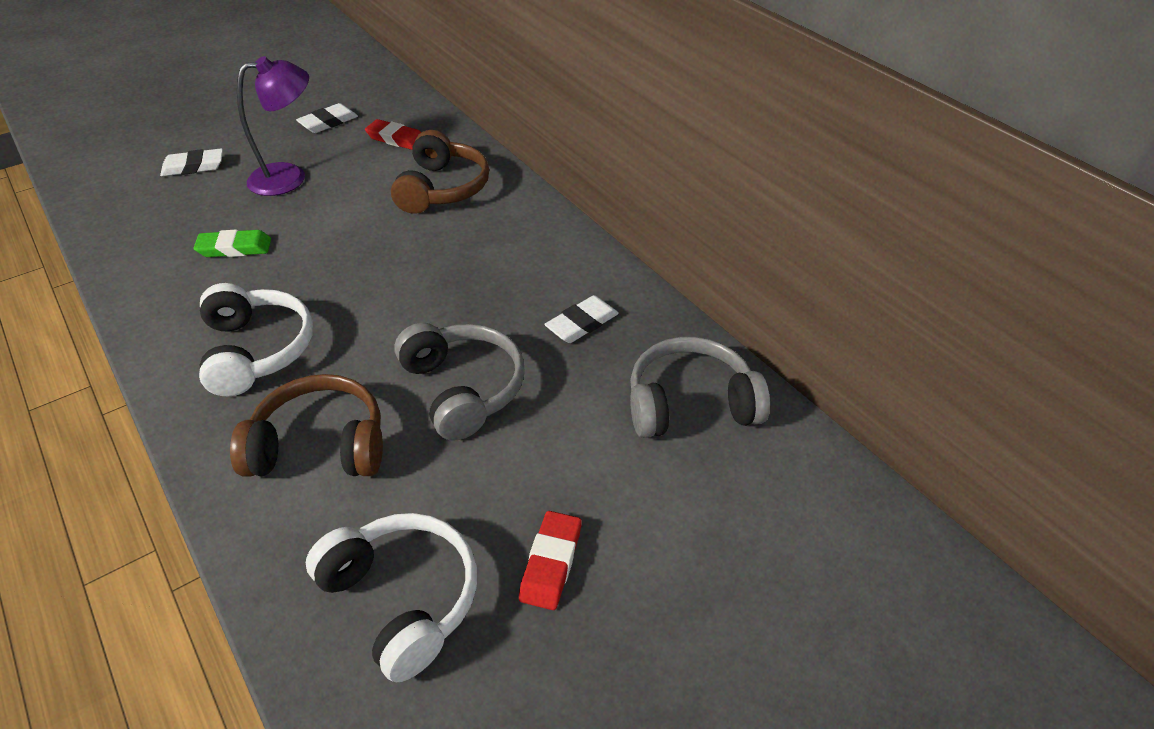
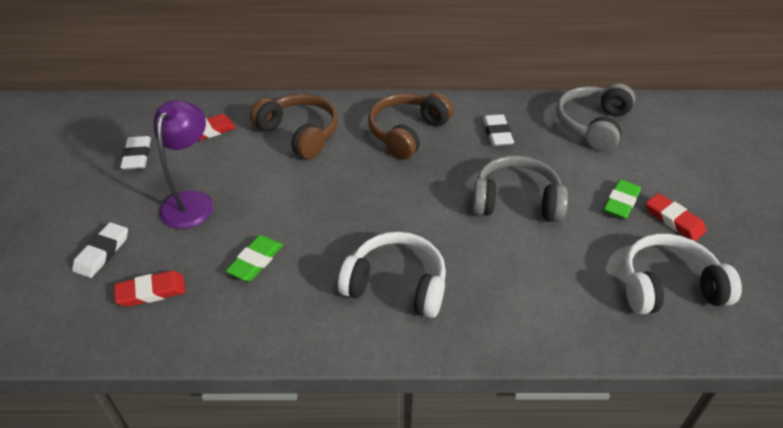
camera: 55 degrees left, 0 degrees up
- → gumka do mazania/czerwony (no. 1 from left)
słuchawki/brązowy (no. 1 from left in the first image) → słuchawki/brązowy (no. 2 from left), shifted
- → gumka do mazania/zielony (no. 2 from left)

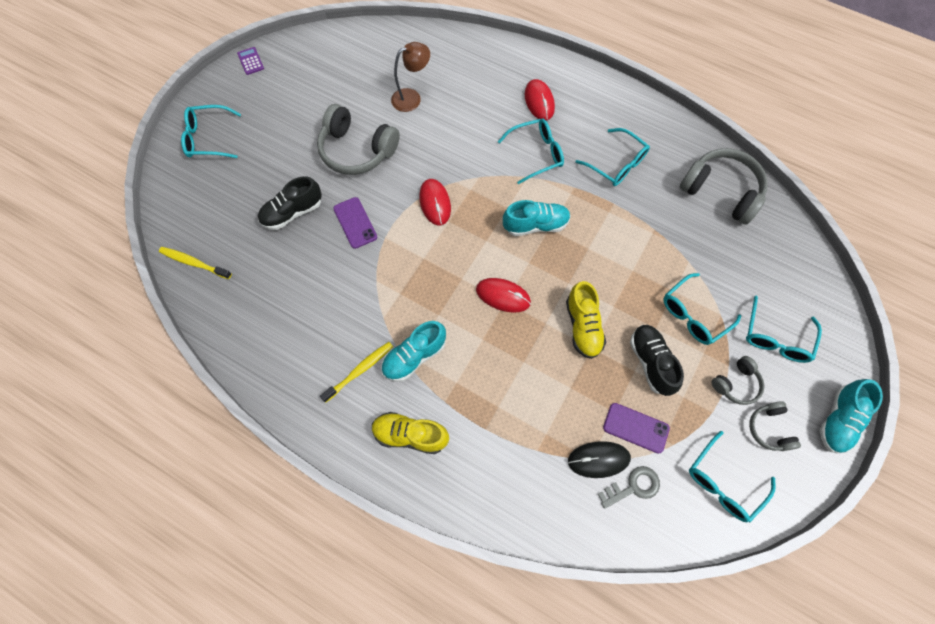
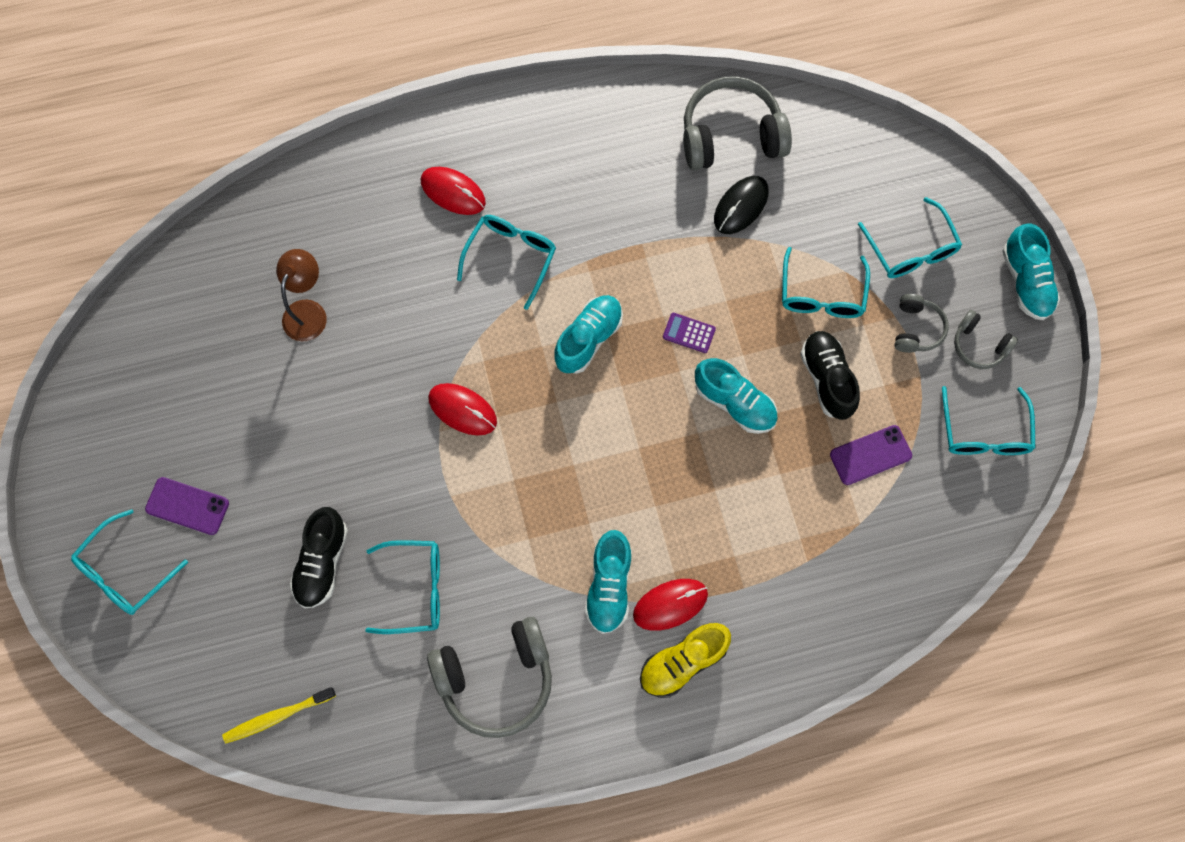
camera: 45 degrees left, 5 degrees up
telefon/fioletowy (no. 1 from left), shifted
okulary/turkusowy (no. 3 from left in the first image) → okulary/turkusowy (no. 2 from left), shifted
słuchawki/szary (no. 1 from left), shifted
myszka/czerwony (no. 2 from left in the first image) → myszka/czerwony (no. 3 from left), shifted
kalkulator/fioletowy, shifted
but/żółty (no. 2 from left) → but/turkusowy (no. 3 from left)
myszka/czarny, shifted
but/czarny (no. 2 from left), 45 degrees clockwise
szczoteczka do zębów/żółty (no. 2 from left) → -
klucz/szary → -

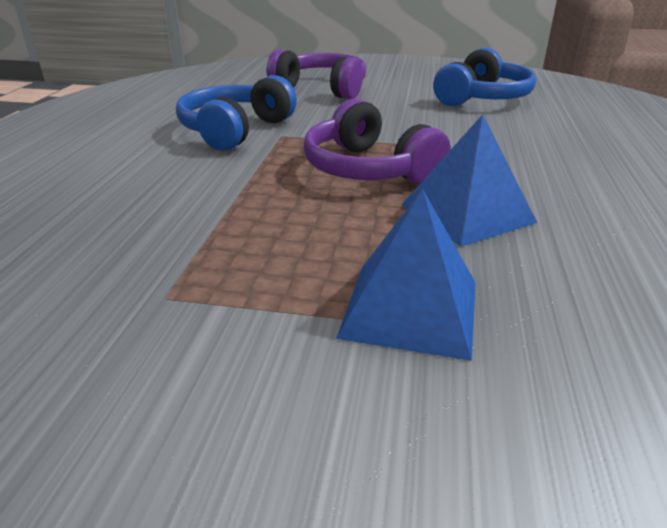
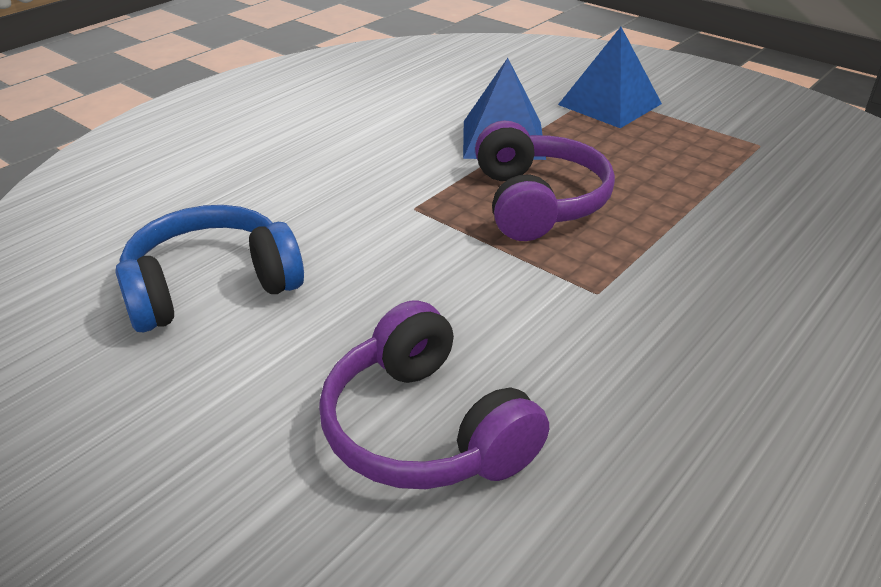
camera: 150 degrees left, 5 degrees up
słuchawki/niebieski (no. 1 from left) → -

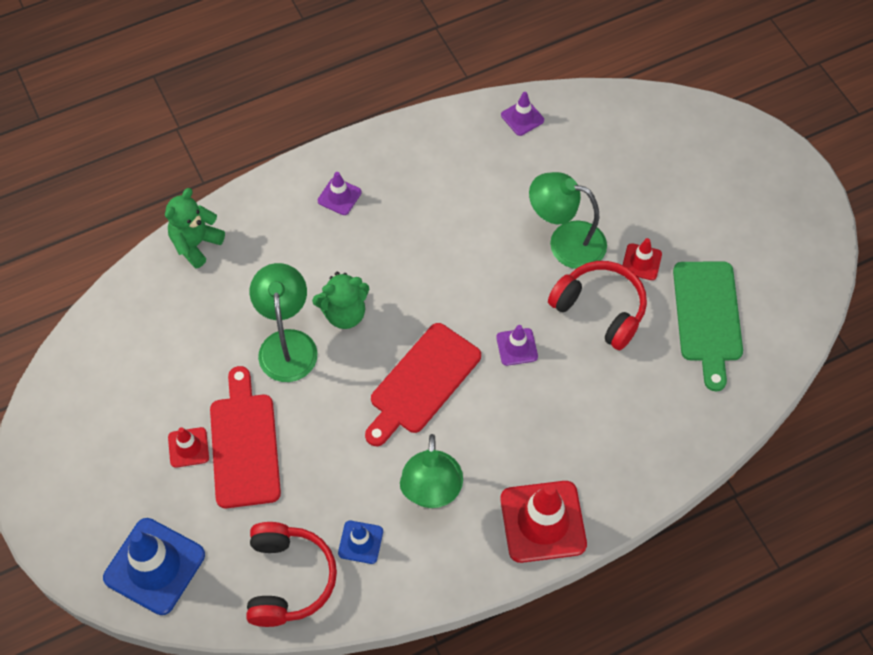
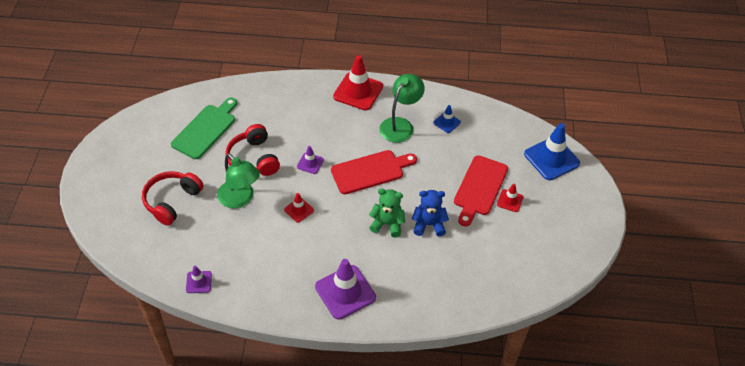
camera: 150 degrees left, 10 degrees down
słuchawki/czerwony (no. 1 from left), shifted
pachołek/czerwony (no. 3 from left in the first image) → pachołek/czerwony (no. 1 from left), shifted
pachołek/fioletowy (no. 1 from left in the first image) → pachołek/fioletowy (no. 3 from left), x1.98
lampka/zielony (no. 1 from left) → miś/niebieski
miś/zielony (no. 1 from left) → -

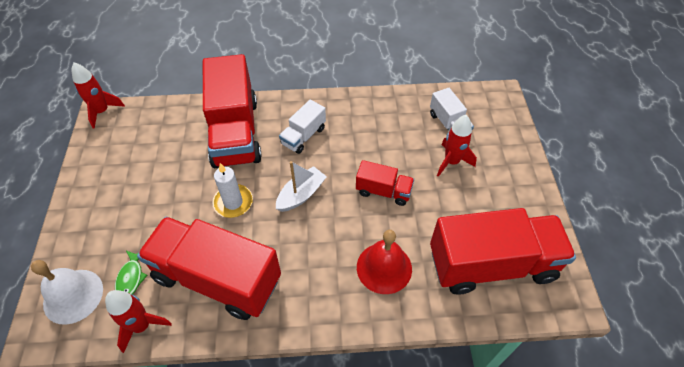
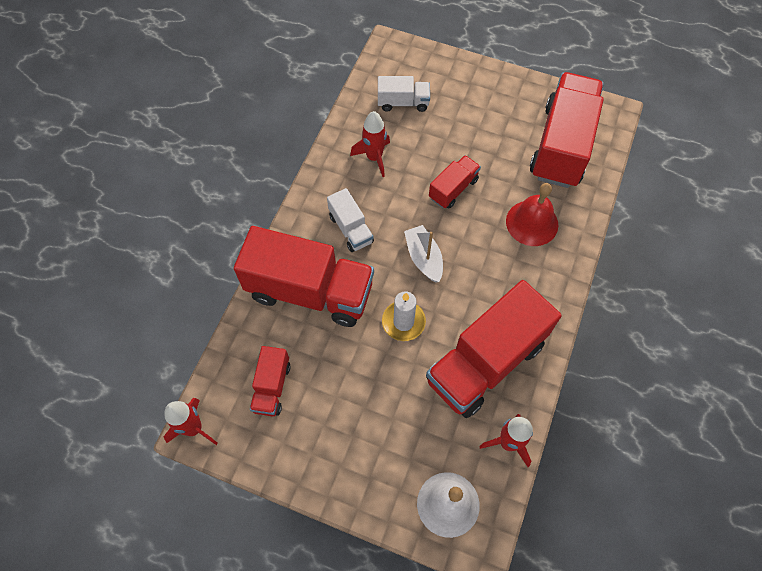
camera: 65 degrees left, 10 degrees up
- → ciężarówka/czerwony (no. 1 from left)
rakieta/czerwony (no. 3 from left in the first image) → rakieta/czerwony (no. 2 from left), shifted
ryba/zielony → -

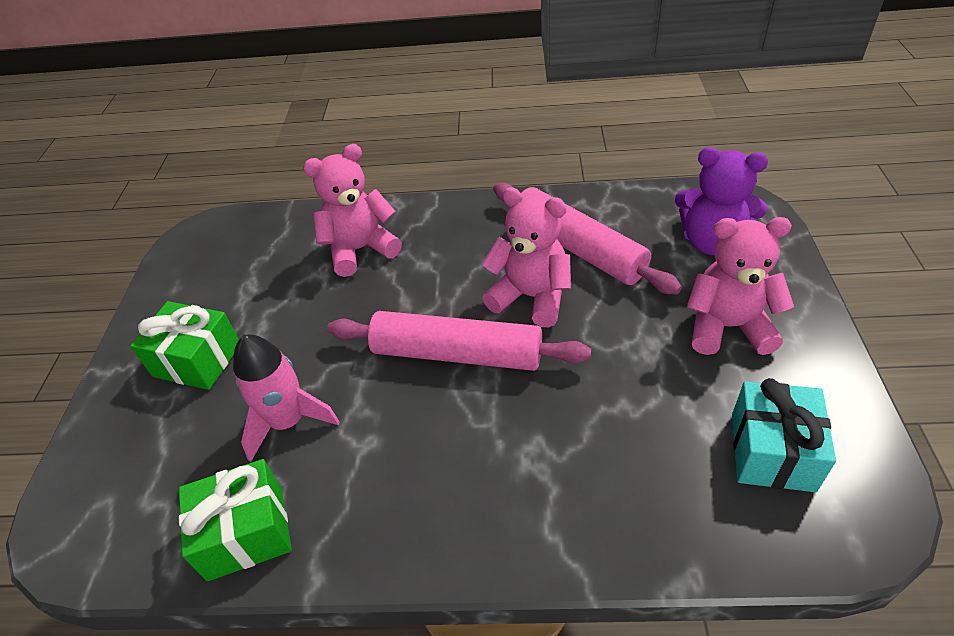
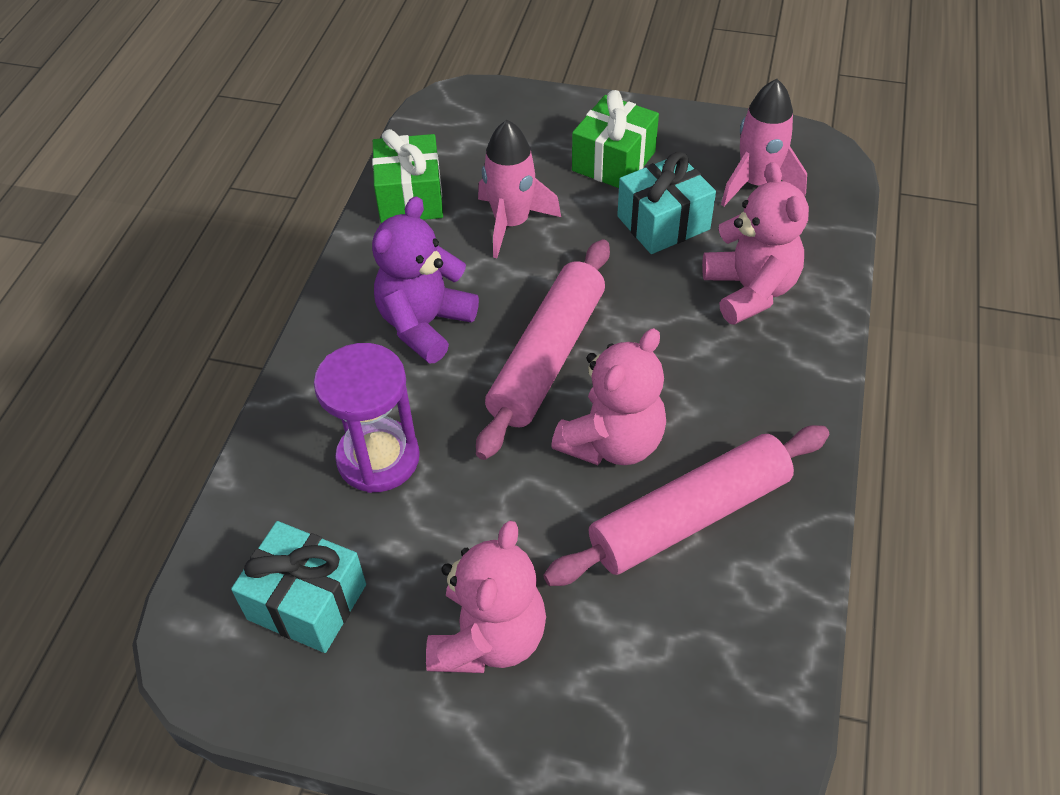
camera: 100 degrees right, 5 degrees up
- → klepsydra/fioletowy
miś/fioletowy, shifted
- → prezent/turkusowy (no. 2 from left)
- → rakieta/różowy (no. 2 from left)

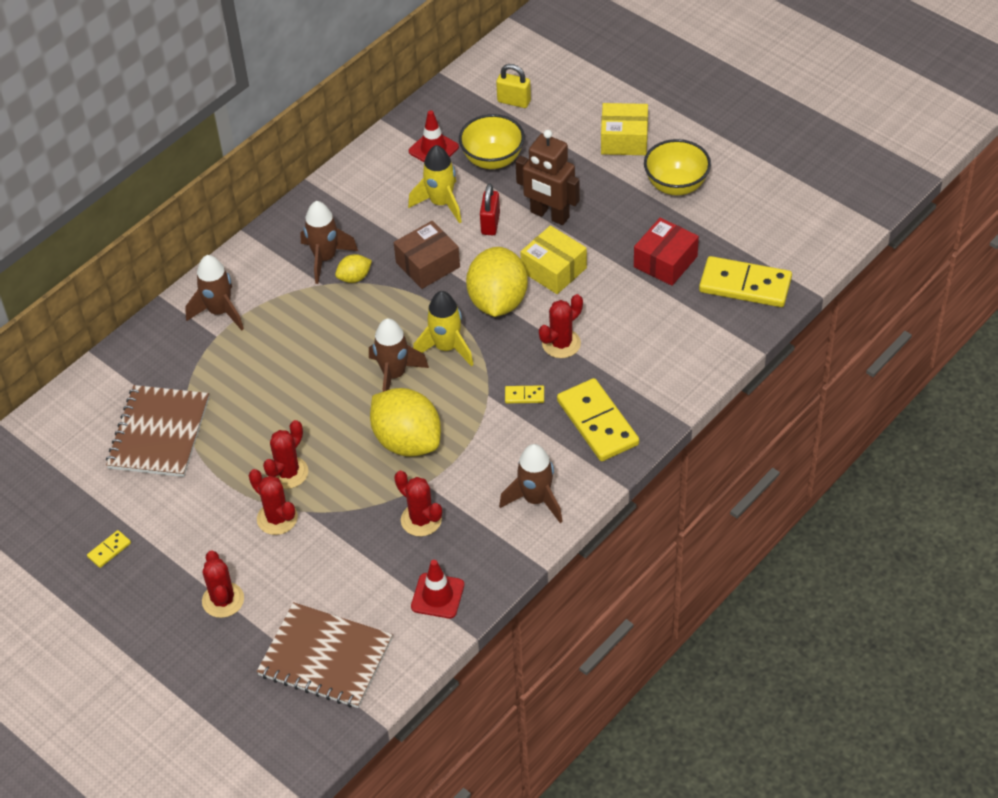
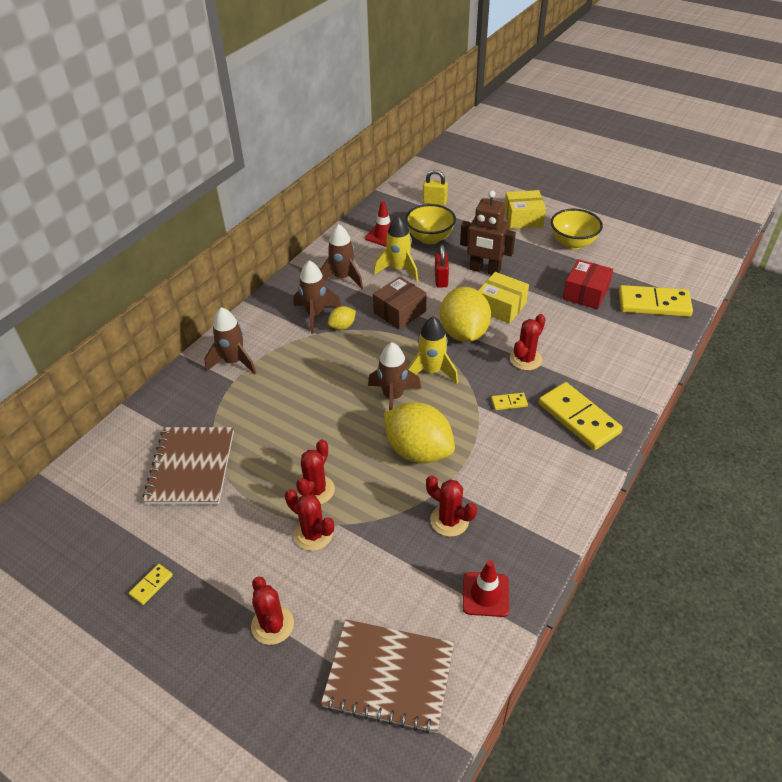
camera: 10 degrees left, 5 degrees down
rakieta/brązowy (no. 4 from left in the first image) → rakieta/brązowy (no. 3 from left), shifted

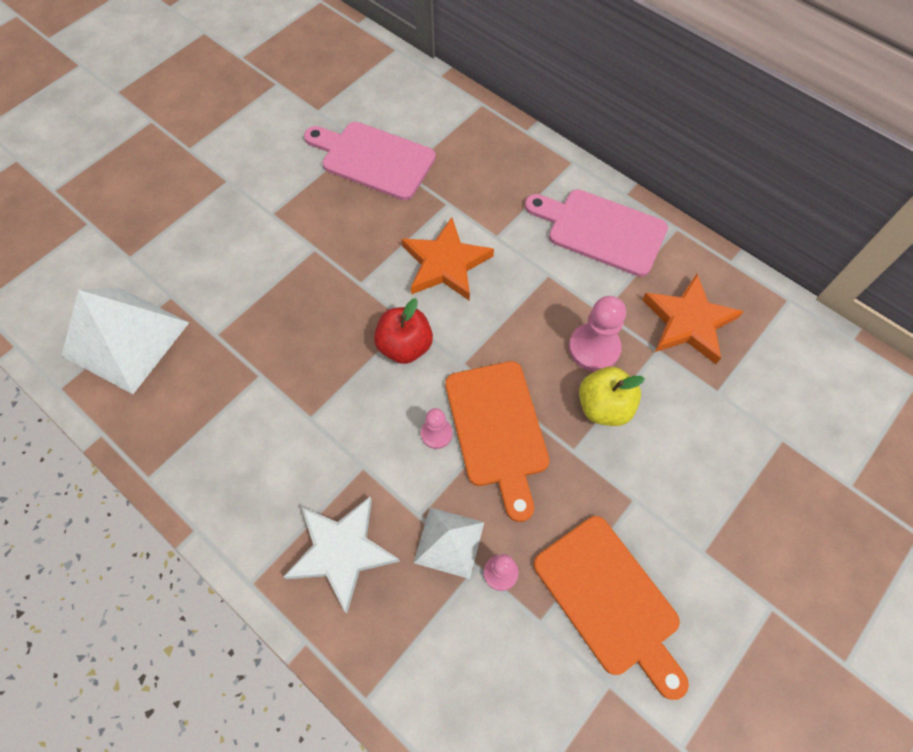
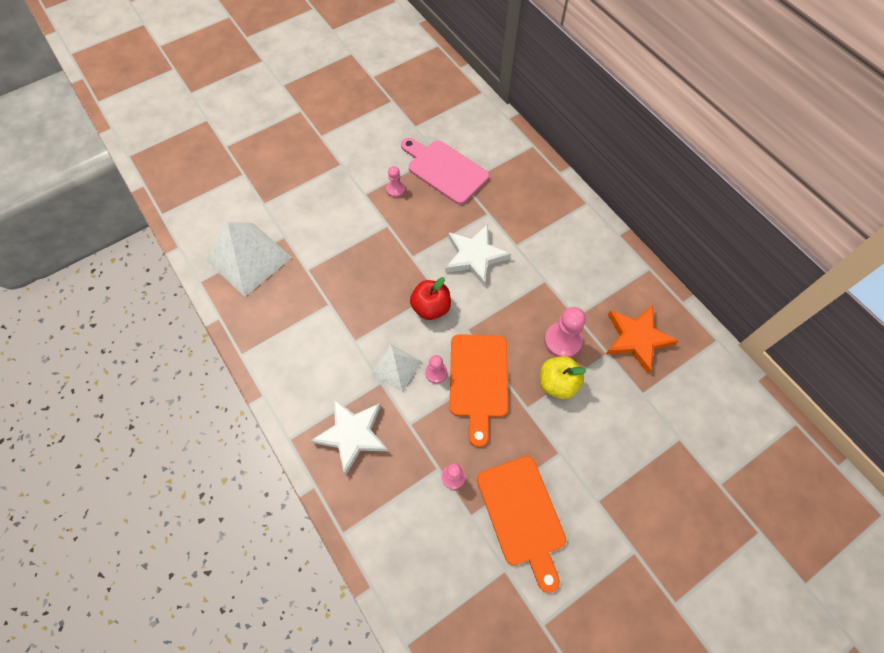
camera: 15 degrees right, 0 degrees up
piramida/biały (no. 2 from left), shifted
- → pionek/różowy (no. 1 from left)
gwiazda/pomarańczowy (no. 1 from left) → gwiazda/biały (no. 2 from left)
deska do krojenia/różowy (no. 2 from left) → -

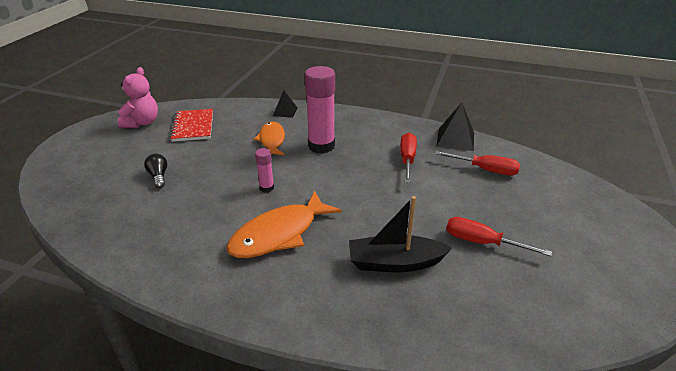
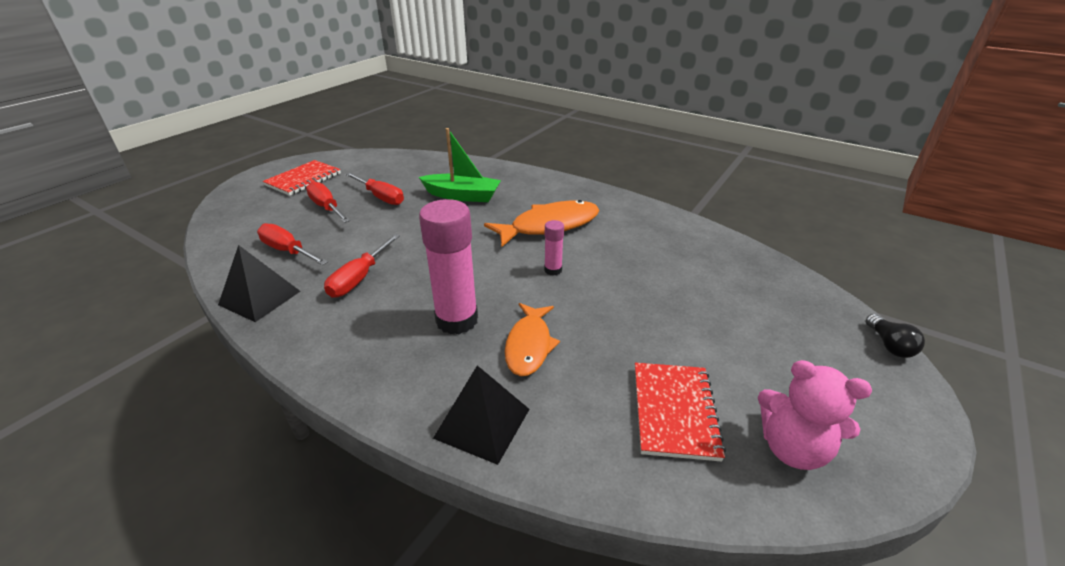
camera: 165 degrees left, 0 degrees up
- → zeszyt/czerwony (no. 1 from left)
- → śrubokręt/czerwony (no. 2 from left)
łódka/czarny → łódka/zielony
piramida/czarny (no. 1 from left in the first image) → piramida/czarny (no. 2 from left), x1.58
miś/różowy, 90 degrees counterclockwise
żarówka/czarny, shifted

